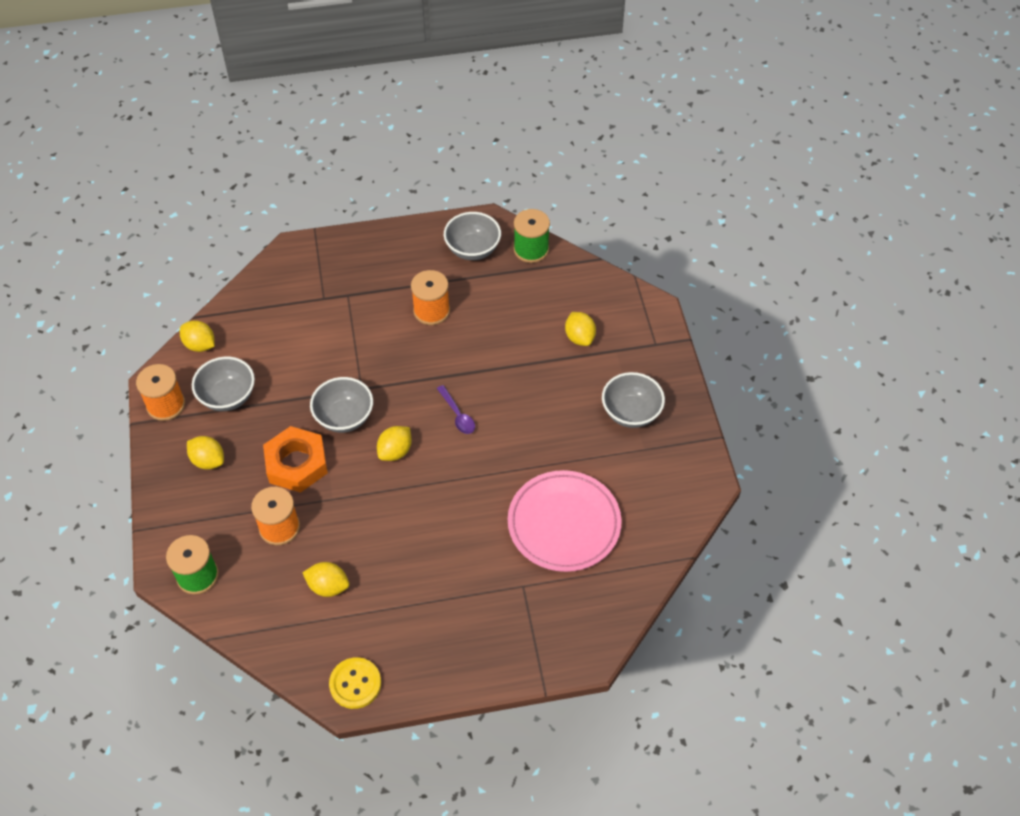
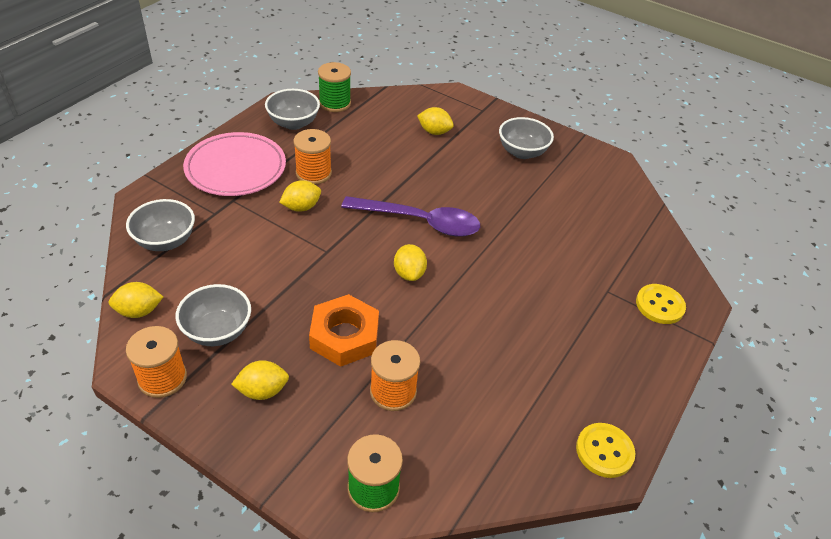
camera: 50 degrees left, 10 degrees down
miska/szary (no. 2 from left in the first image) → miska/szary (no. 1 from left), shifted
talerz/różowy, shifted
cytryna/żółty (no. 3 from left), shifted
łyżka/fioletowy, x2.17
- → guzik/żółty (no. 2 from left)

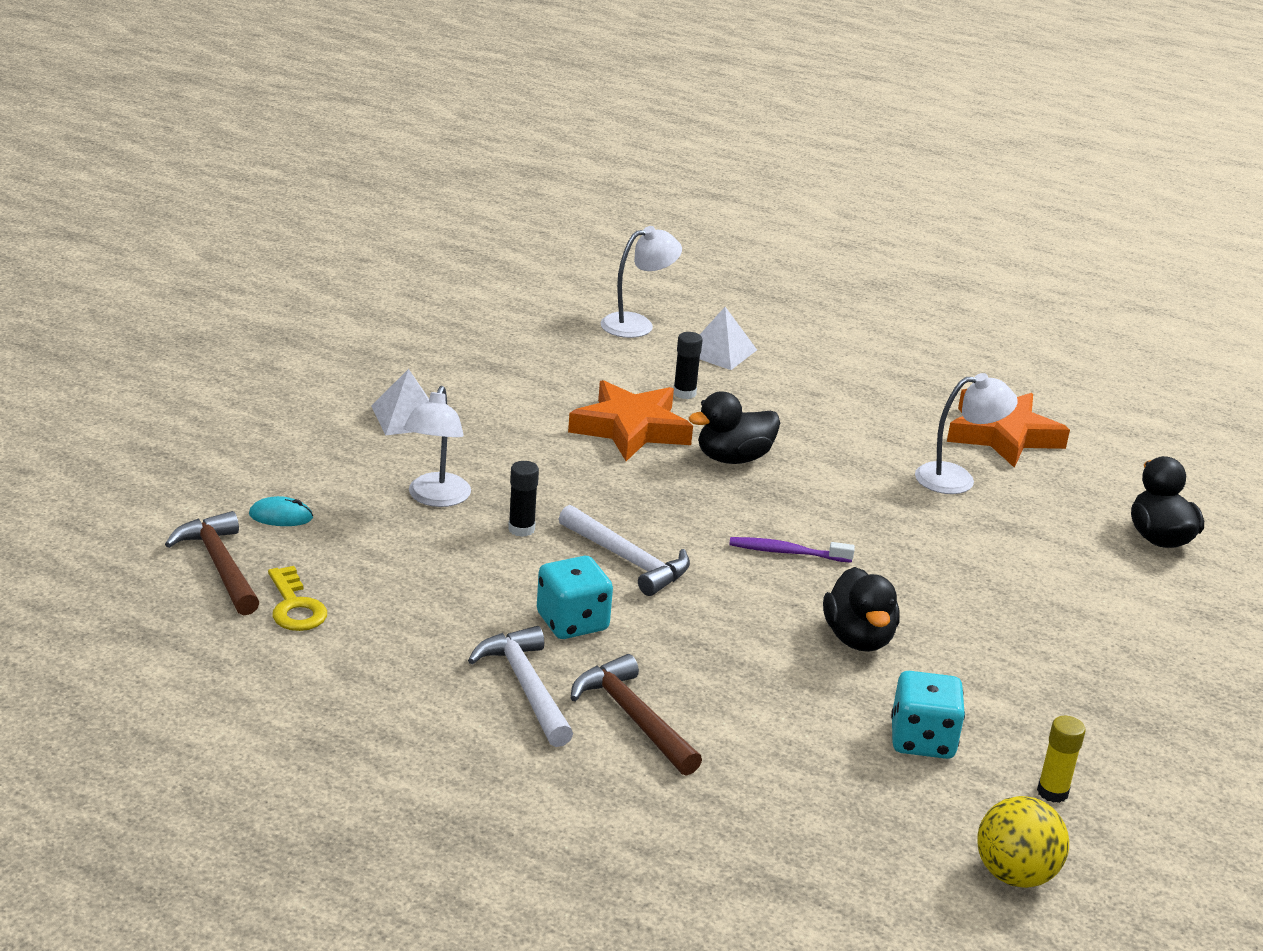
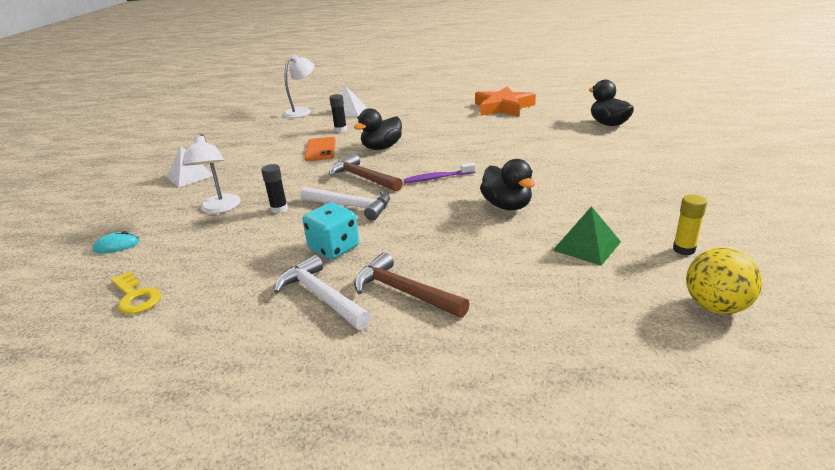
camera: 15 degrees left, 0 degrees up
gwiazda/pomarańczowy (no. 1 from left) → telefon/pomarańczowy
młotek/brązowy (no. 1 from left), shifted
kostka do gry/turkusowy (no. 2 from left) → piramida/zielony
lampka/biały (no. 3 from left) → -

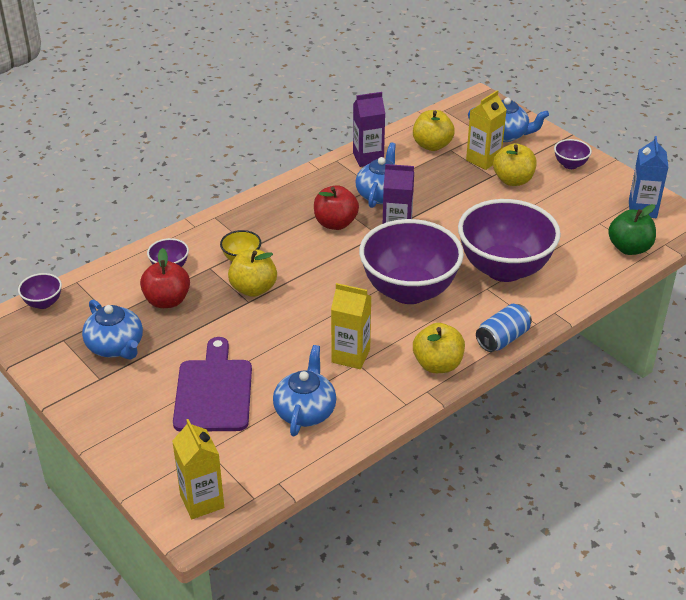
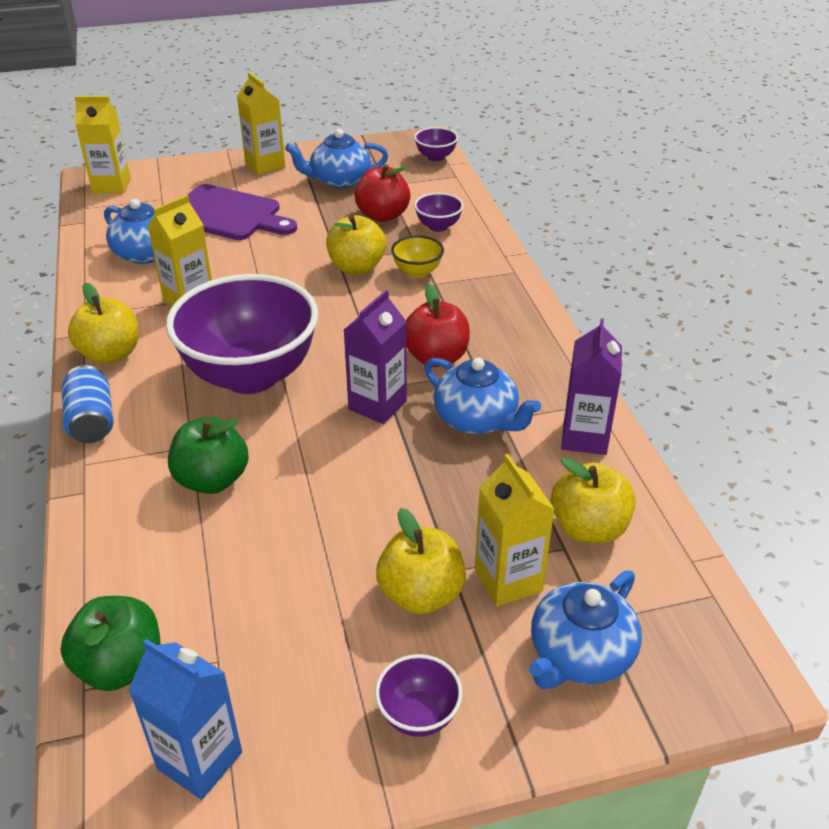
camera: 115 degrees right, 0 degrees up
miska/fioletowy (no. 4 from left) → jabłko/zielony (no. 2 from left)
- → karton mleka/żółty (no. 3 from left)

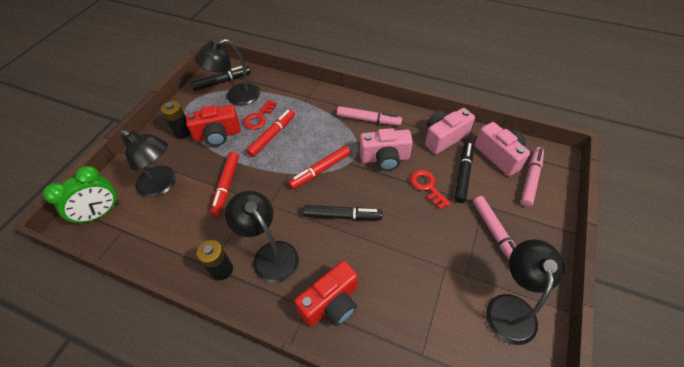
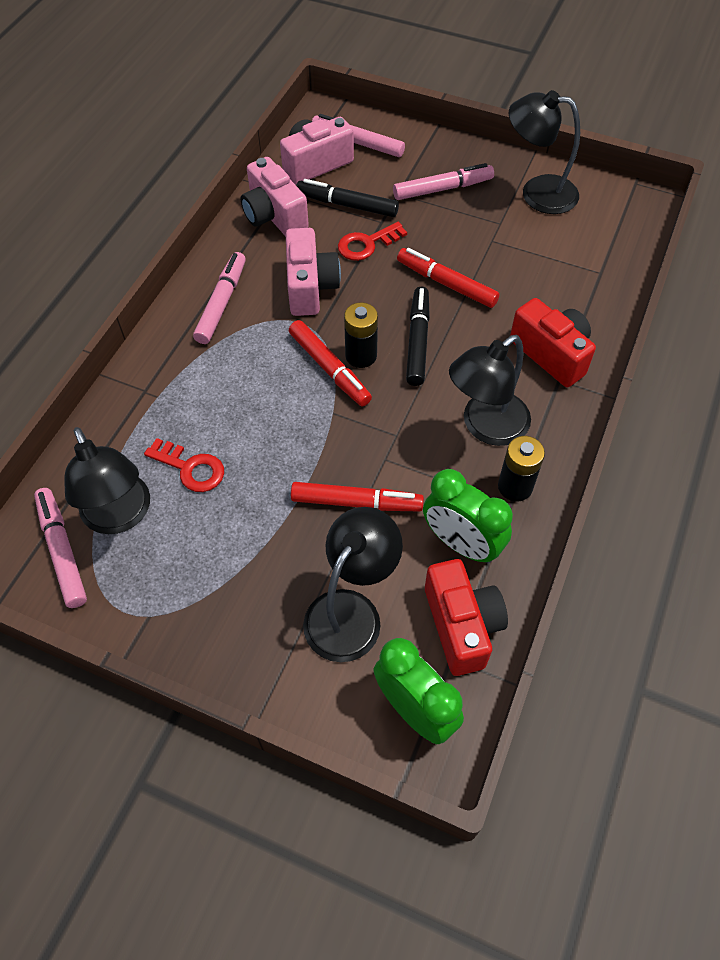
camera: 90 degrees left, 5 degrees up
flamaster/czarny (no. 1 from left) → flamaster/różowy (no. 1 from left)
bateria/czarny (no. 1 from left), shifted
flamaster/czerwony (no. 2 from left in the first image) → flamaster/czerwony (no. 3 from left), shifted
- → budzik/zielony (no. 2 from left)
aparat fotograficzny/czerwony (no. 1 from left), shifted

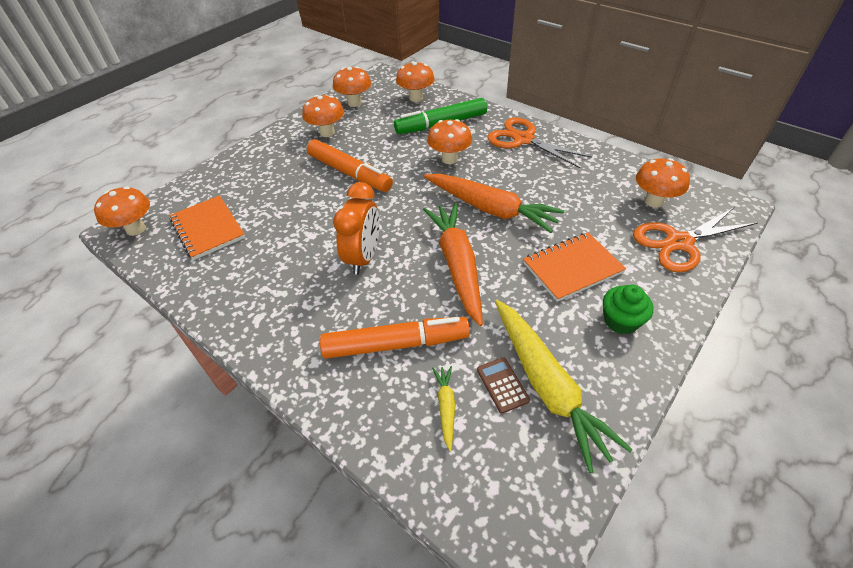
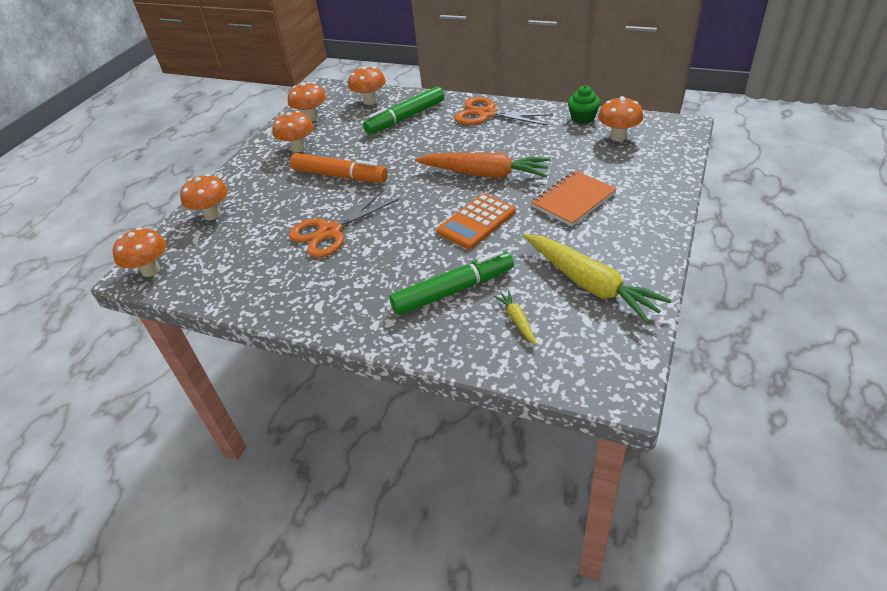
camera: 15 degrees left, 5 degrees down
grzyb/pomarańczowy (no. 5 from left in the first image) → grzyb/pomarańczowy (no. 2 from left), shifted
nożyczki/pomarańczowy (no. 2 from left in the first image) → nożyczki/pomarańczowy (no. 1 from left), shifted
flamaster/pomarańczowy (no. 2 from left) → flamaster/zielony (no. 2 from left)
marchewka/pomarańczowy (no. 1 from left) → kalkulator/pomarańczowy
muffinka/zielony, shifted
zeszyt/pomarańczowy (no. 1 from left) → -
budzik/pomarańczowy → -
kalkulator/brązowy → -

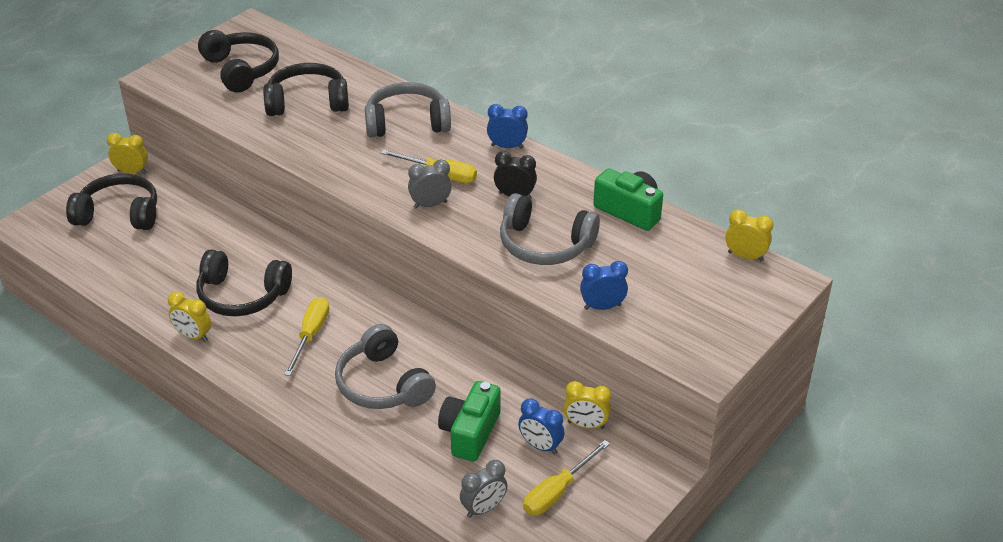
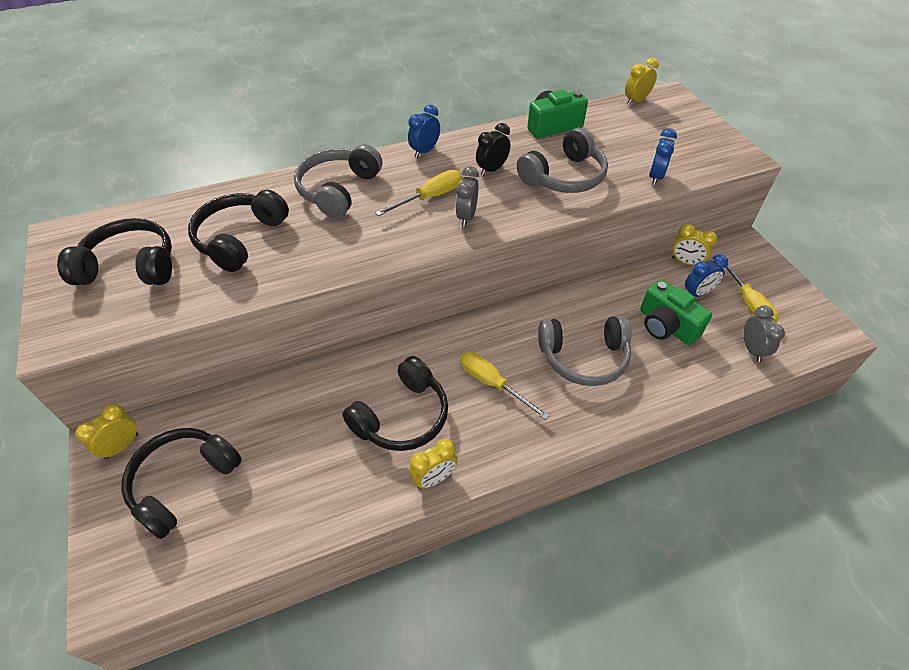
camera: 60 degrees left, 10 degrees up
budzik/żółty (no. 3 from left in the first image) → budzik/żółty (no. 4 from left), 75 degrees clockwise

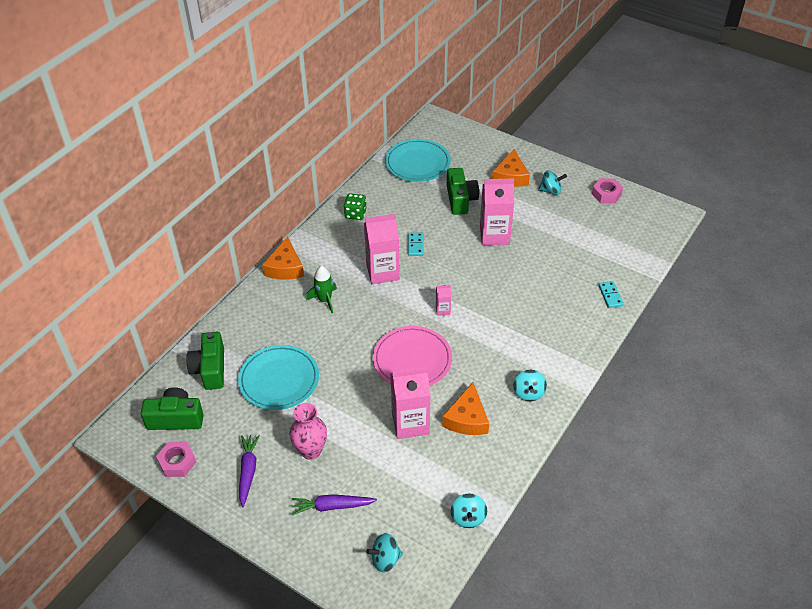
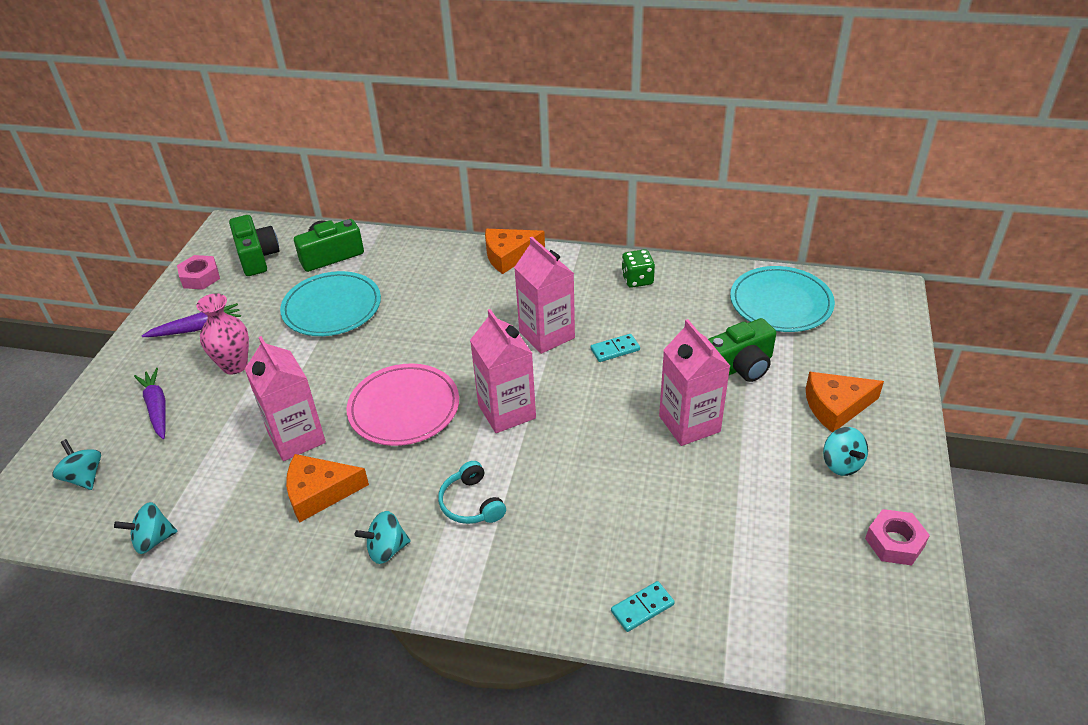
camera: 70 degrees right, 5 degrees down
- → słuchawki/turkusowy
karton mleka/różowy (no. 3 from left in the first image) → karton mleka/różowy (no. 2 from left), x2.20
rakieta/zielony → -

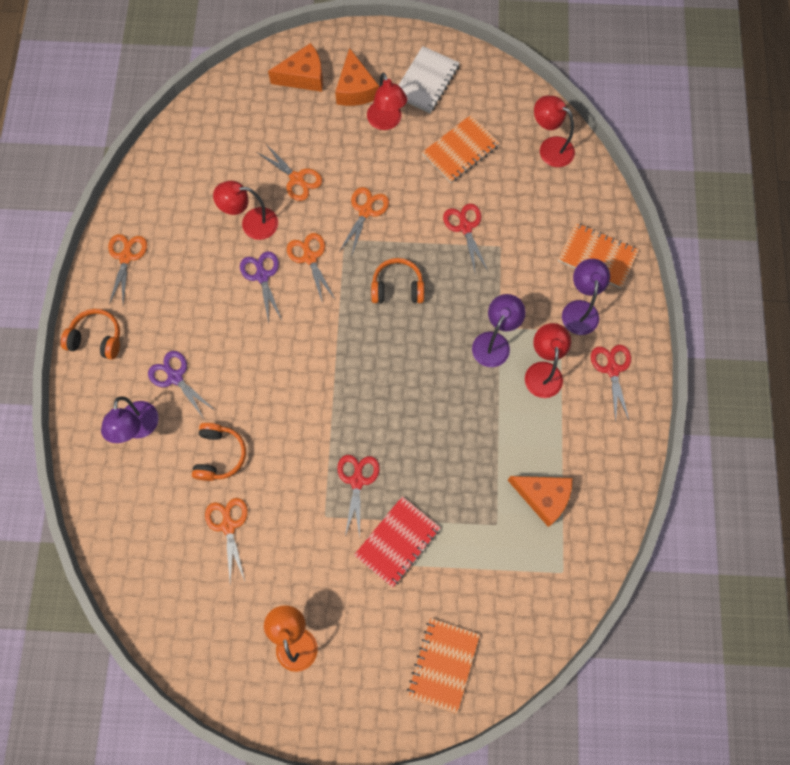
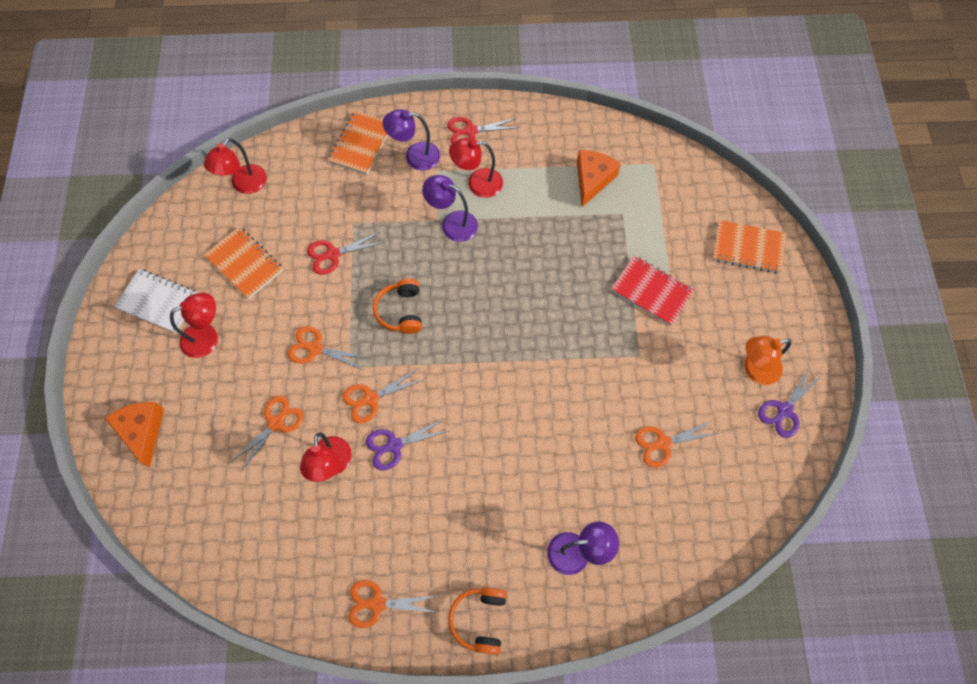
camera: 95 degrees left, 5 degrees down
nożyczki/fioletowy (no. 1 from left in the first image) → nożyczki/fioletowy (no. 2 from left), shifted
słuchawki/pomarańczowy (no. 2 from left) → -
ser/pomarańczowy (no. 2 from left) → -
nożyczki/czerwony (no. 1 from left) → -

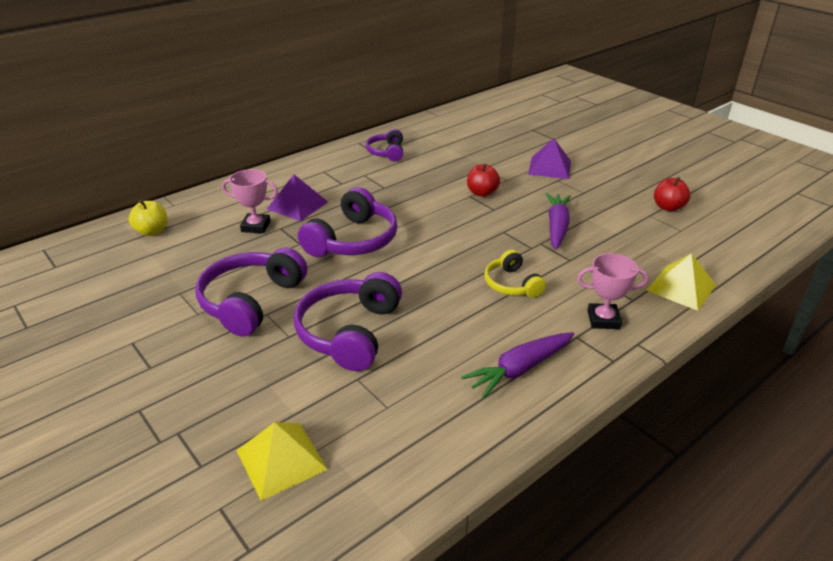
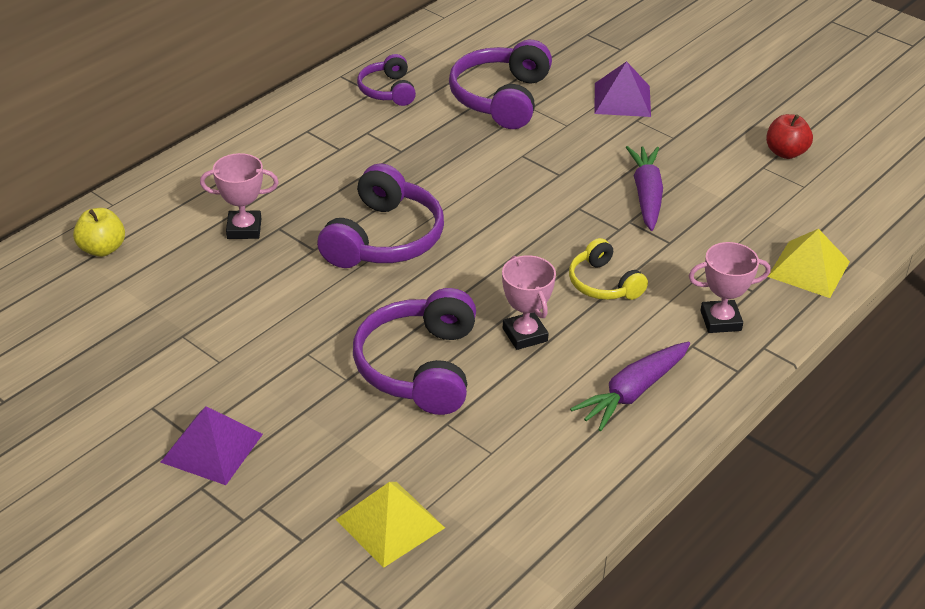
camera: 10 degrees left, 5 degrees up
piramida/fioletowy (no. 1 from left), shifted
słuchawki/fioletowy (no. 1 from left in the first image) → słuchawki/fioletowy (no. 4 from left), shifted
- → puchar/różowy (no. 2 from left)
jabłko/czerwony (no. 1 from left) → -

